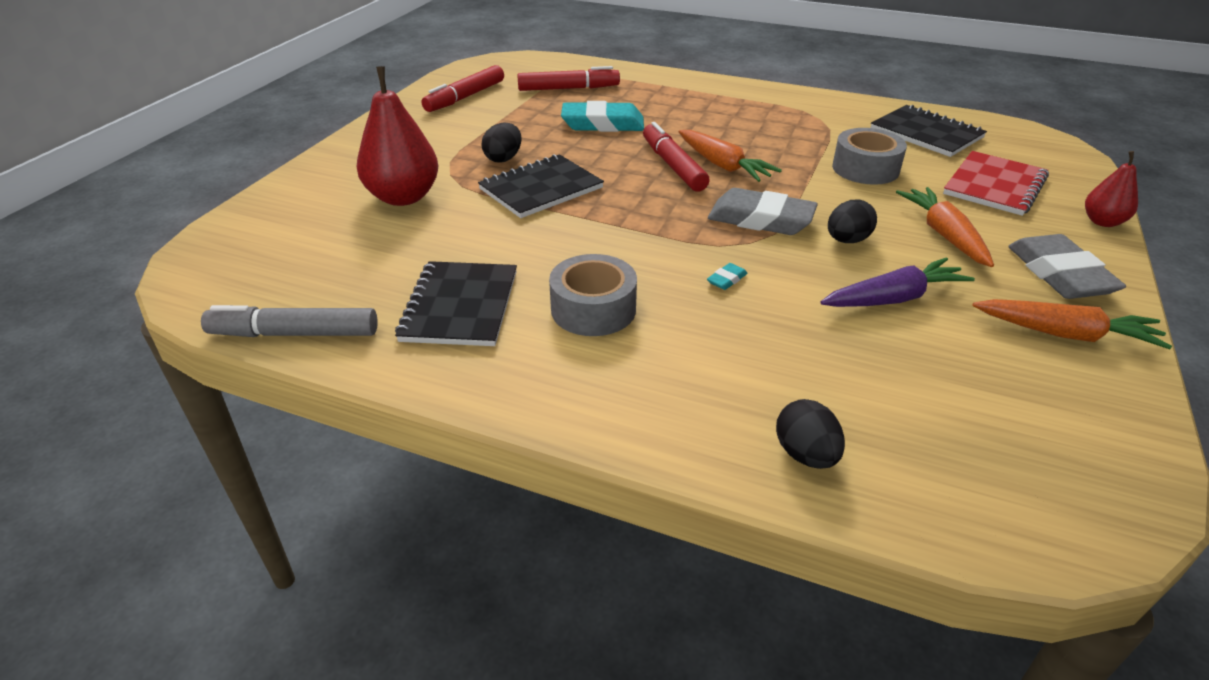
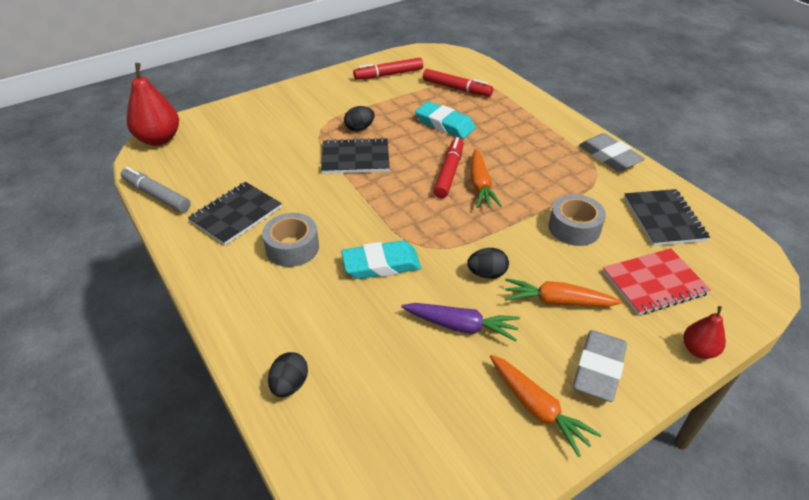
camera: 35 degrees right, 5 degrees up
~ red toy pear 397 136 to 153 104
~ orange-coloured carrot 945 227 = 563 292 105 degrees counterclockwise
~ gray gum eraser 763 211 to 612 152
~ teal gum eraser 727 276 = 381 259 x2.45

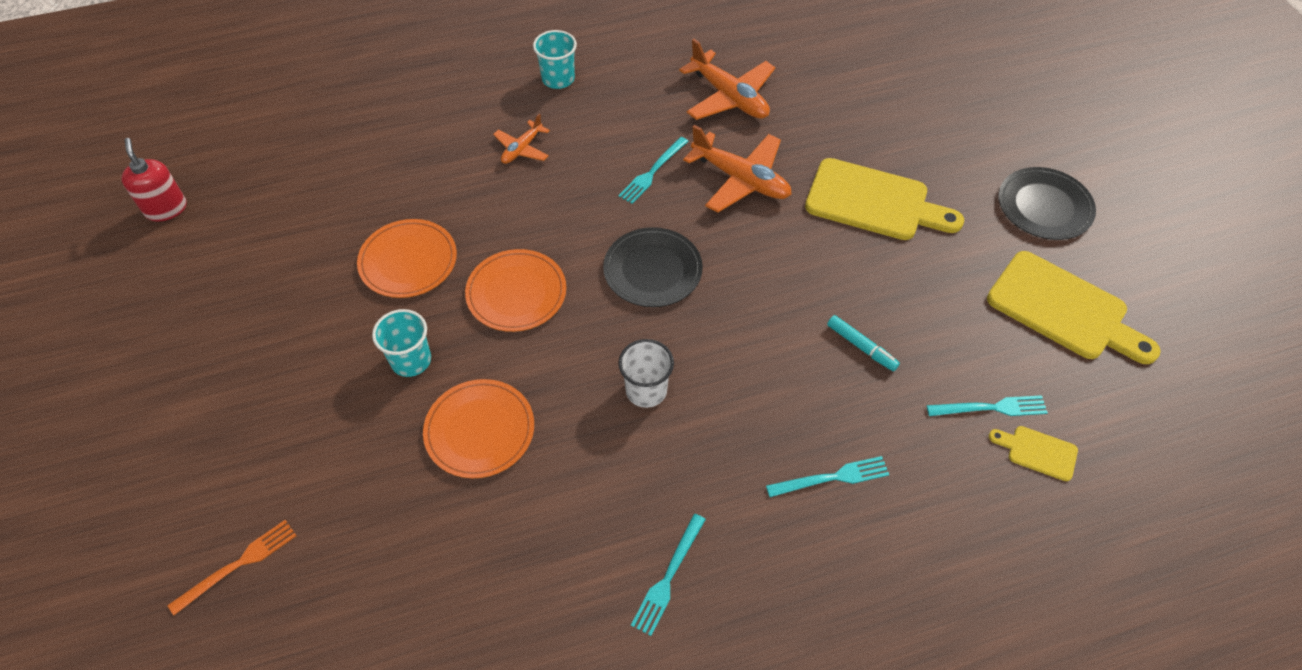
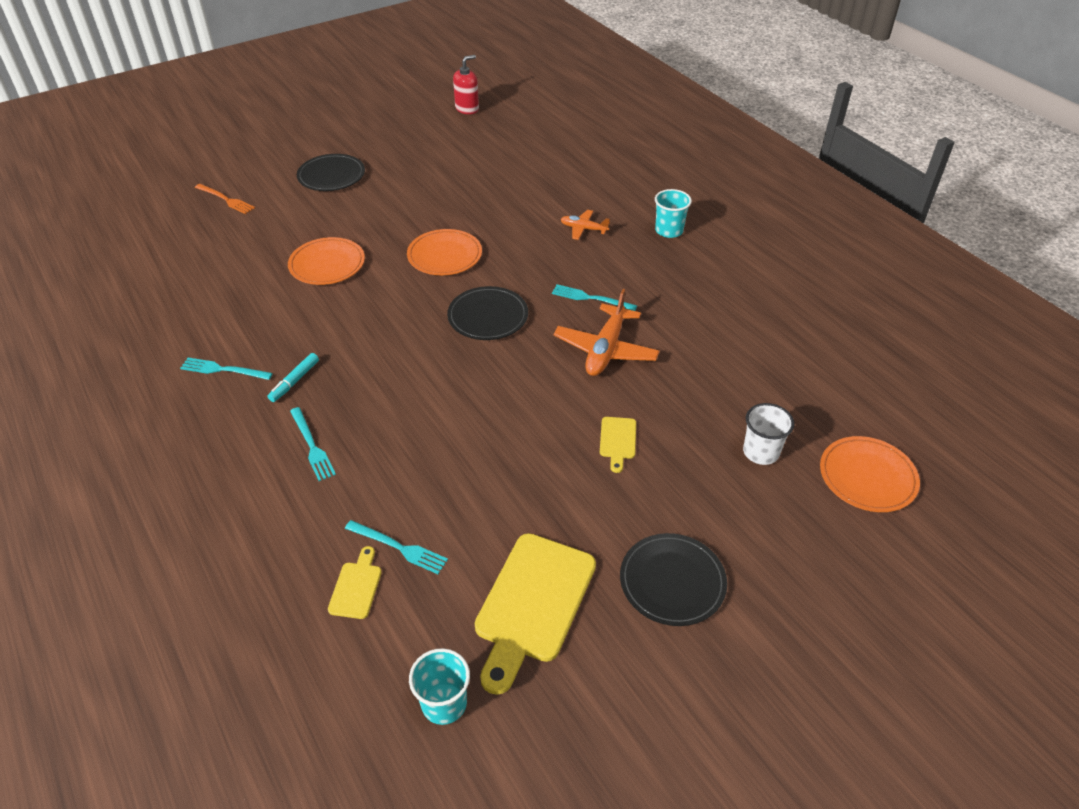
camera: 75 degrees right, 10 degrees down
- orange-coloured aeroplane 727 79
~ yellow bread board 884 199 = 618 445 x0.47
~ orange-coloured dinner plate 407 258 to 870 474
~ teal cup 401 343 to 439 686
~ teal felt pen 863 343 to 293 377
~ snow-white cup 646 373 to 769 434
~ teal fork 987 405 = 396 547 45 degrees counterclockwise
+ black dinner plate 331 172

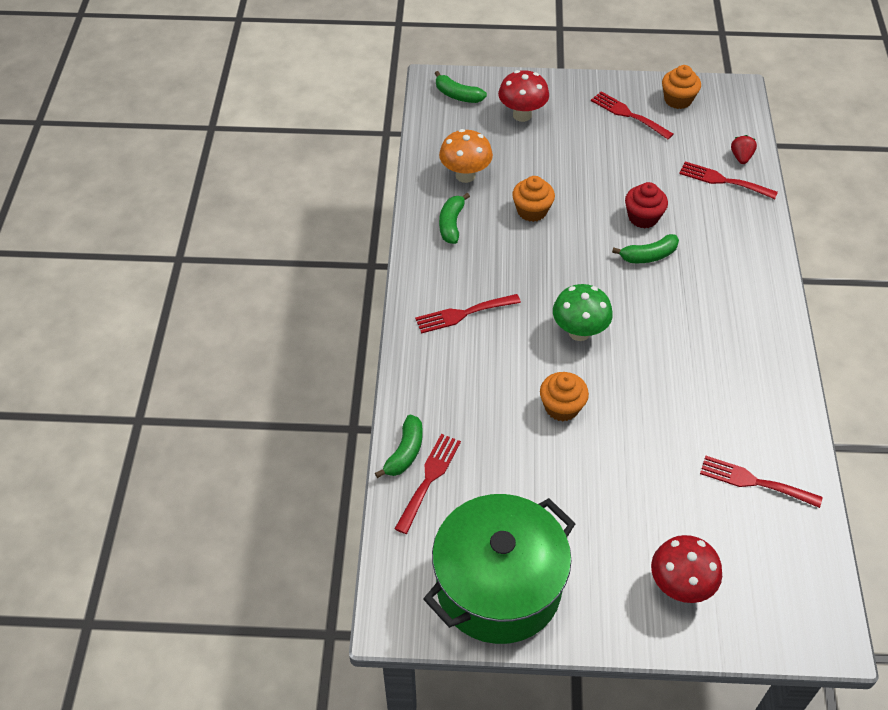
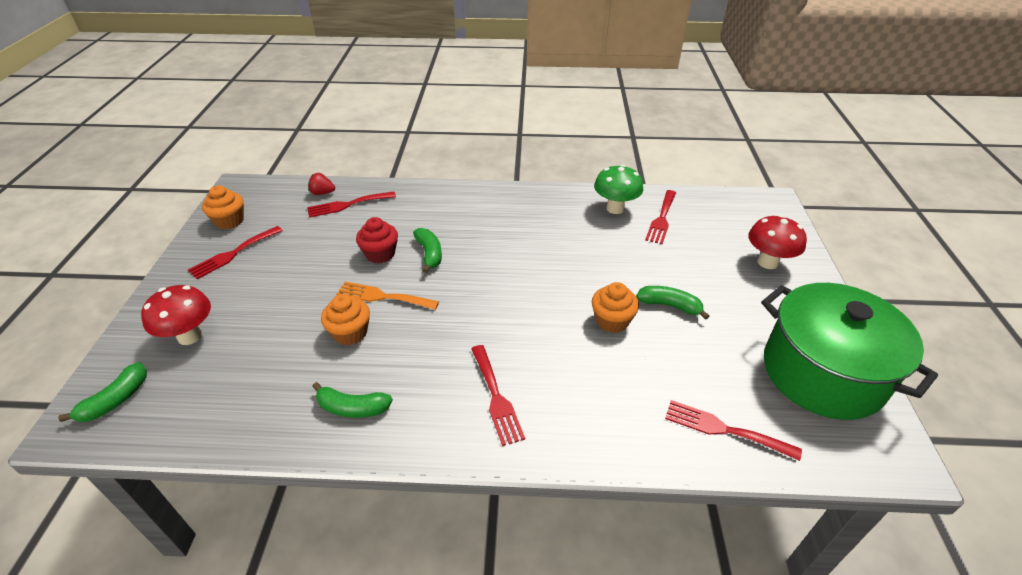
camera: 90 degrees left, 10 degrees down
- orange-coloured toadstool 466 156
~ red fork 728 180 = 351 204 45 degrees clockwise
~ green toadstool 583 312 to 618 189
~ green banana fruit 399 446 to 672 303
+ orange-coloured fork 387 296

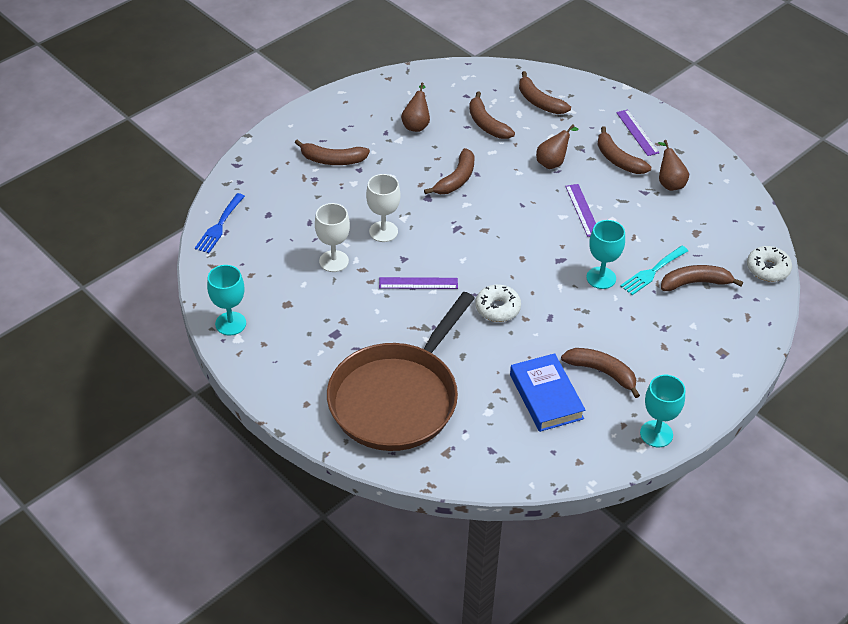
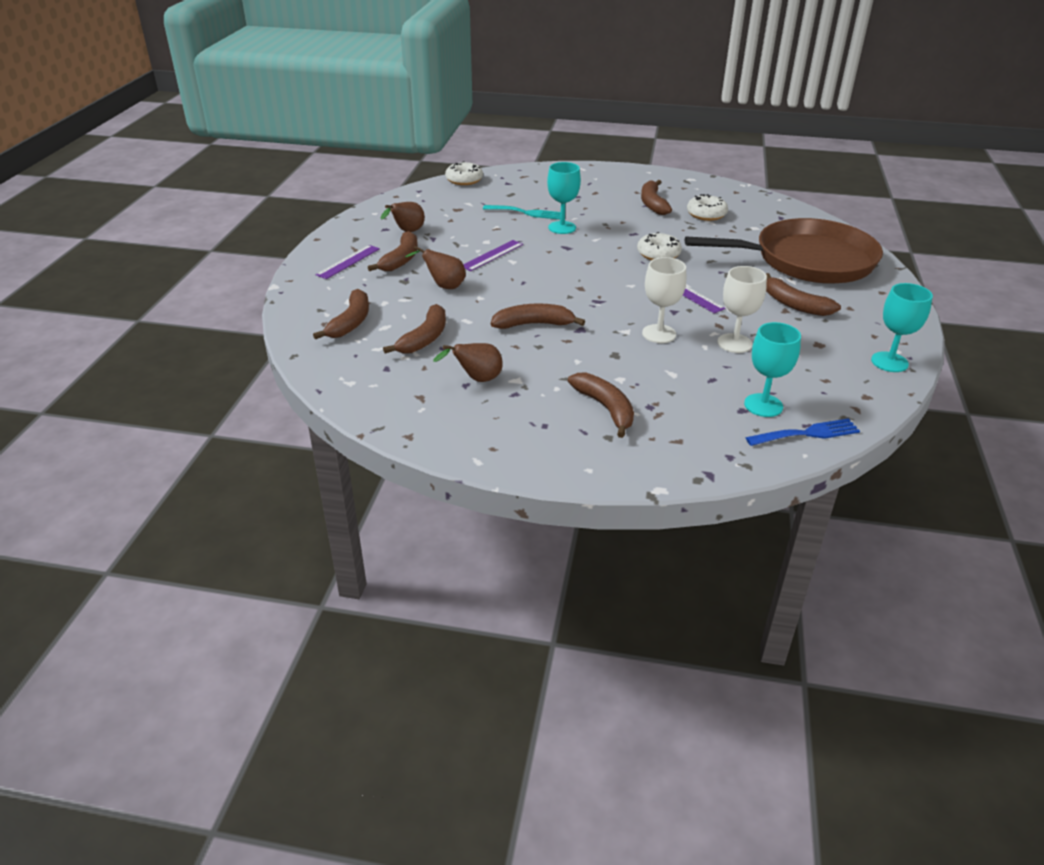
camera: 125 degrees left, 10 degrees down
~ brown banana fruit 702 278 to 803 294
~ royal blue hardcover 548 392 to snow-white doughnut 707 207
~ teal goblet 662 411 to 772 369

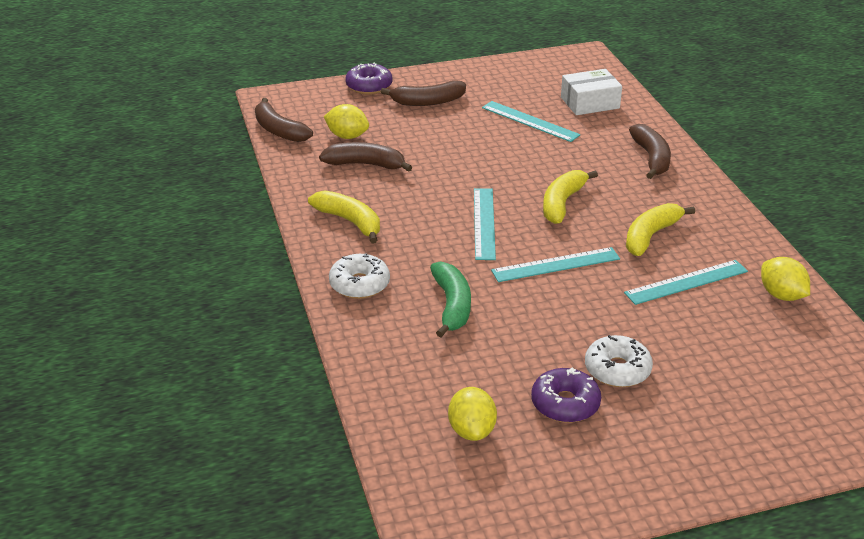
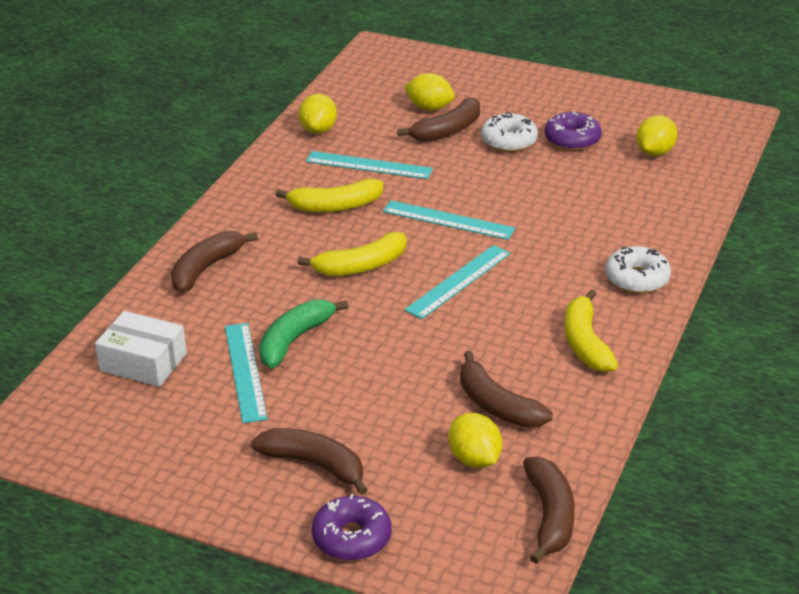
camera: 140 degrees left, 0 degrees up
~ green banana fruit 450 299 to 303 333
+ yellow lemon 429 92
+ brown banana fruit 438 120

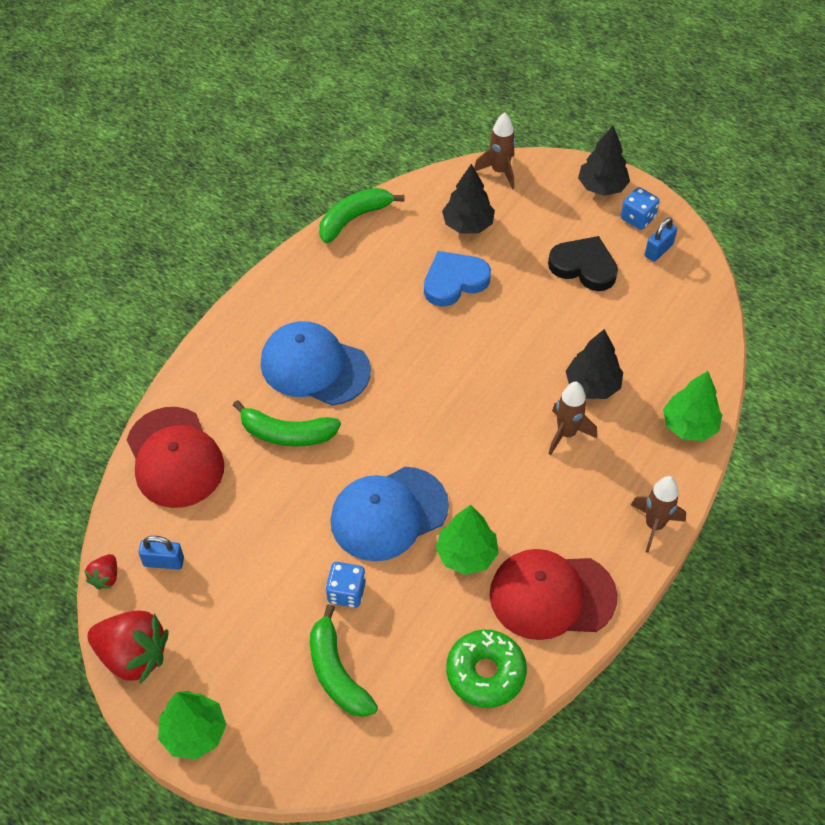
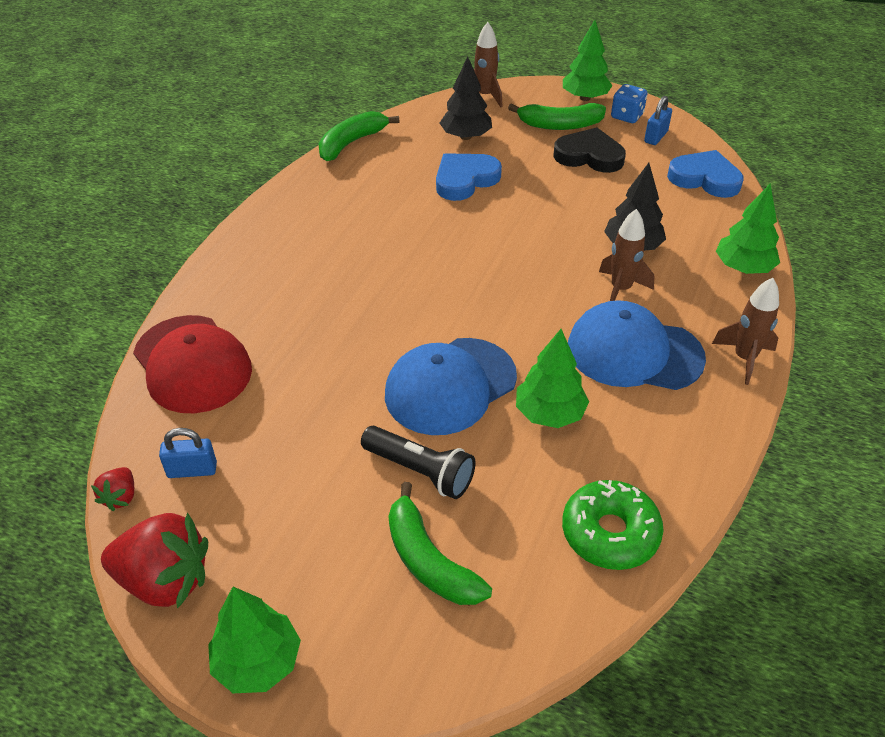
camera: 10 degrees left, 10 degrees down
~ black toy tree 604 161 to green toy tree 588 60
~ royal blue peaked cap 316 363 to 637 345
~ green banana fruit 287 423 to 557 116
- red peaked cap 553 594
~ royal blue die 346 585 to black torch 418 462
+ royal blue heart shape 705 174

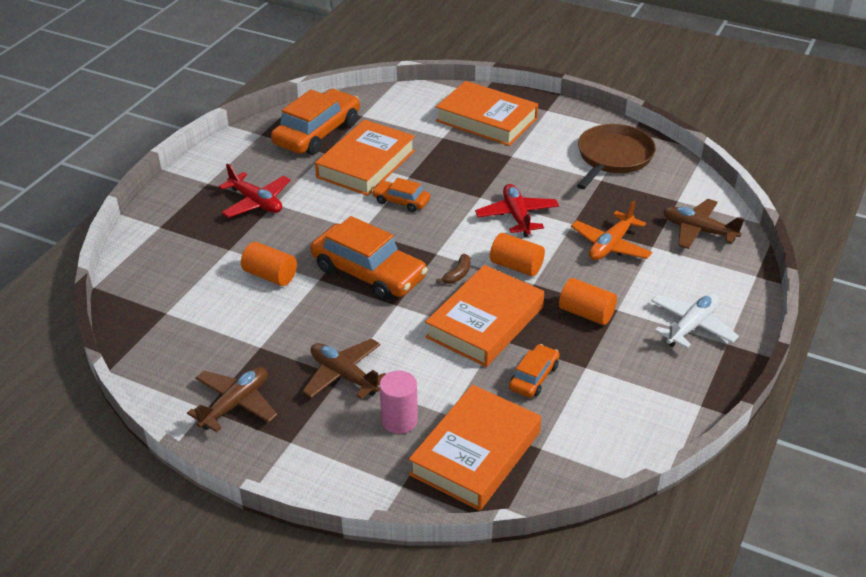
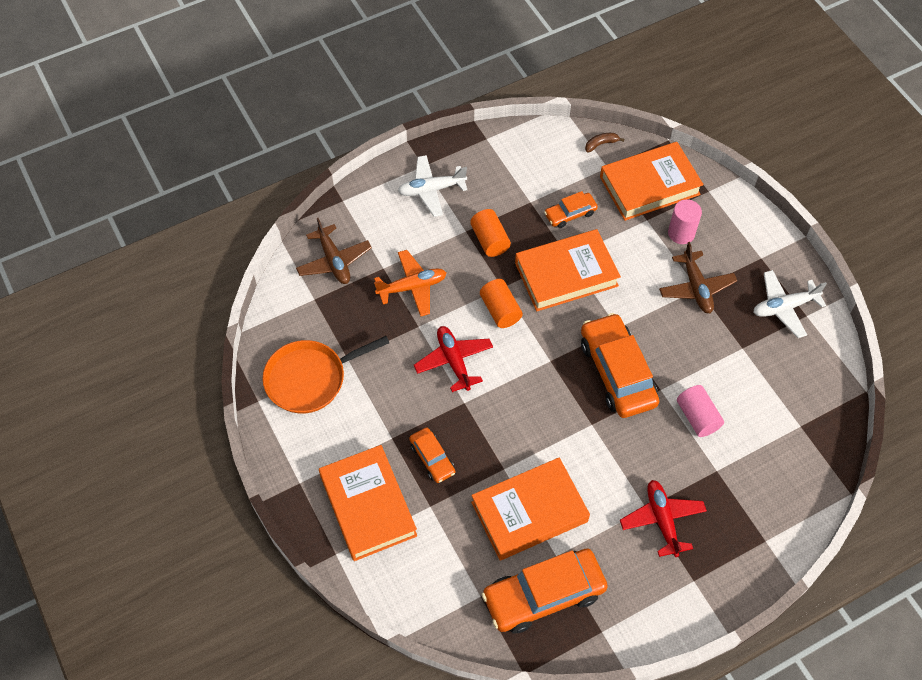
camera: 145 degrees left, 20 degrees up
~ brown frying pan 616 156 to orange-coloured frying pan 326 374
~ orange-coloured automobile 401 195 to 432 455
~ red aeroplane 517 210 = 453 359 135 degrees clockwise
~ orange-coloured cylinder shape 269 264 to rose-pink cylinder shape 700 411
~ brown banana fruit 453 269 to 604 142
~ brown aeroplane 232 399 to snow-white aeroplane 790 304

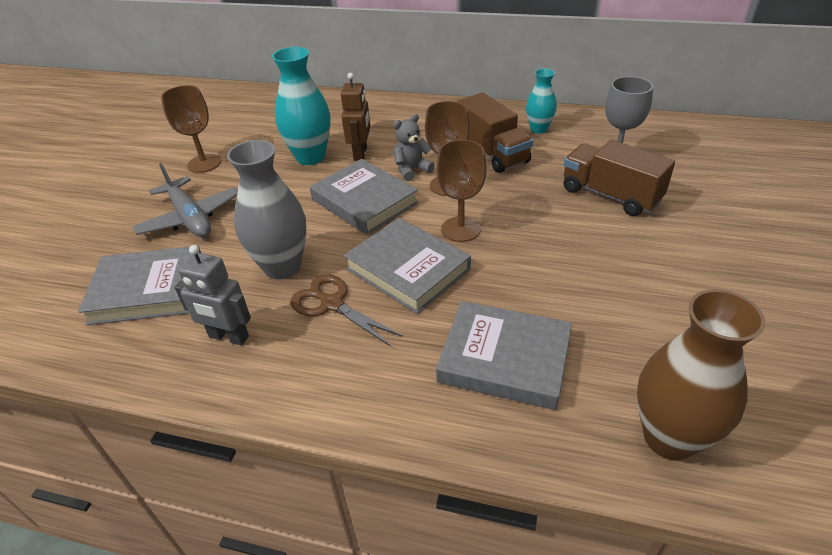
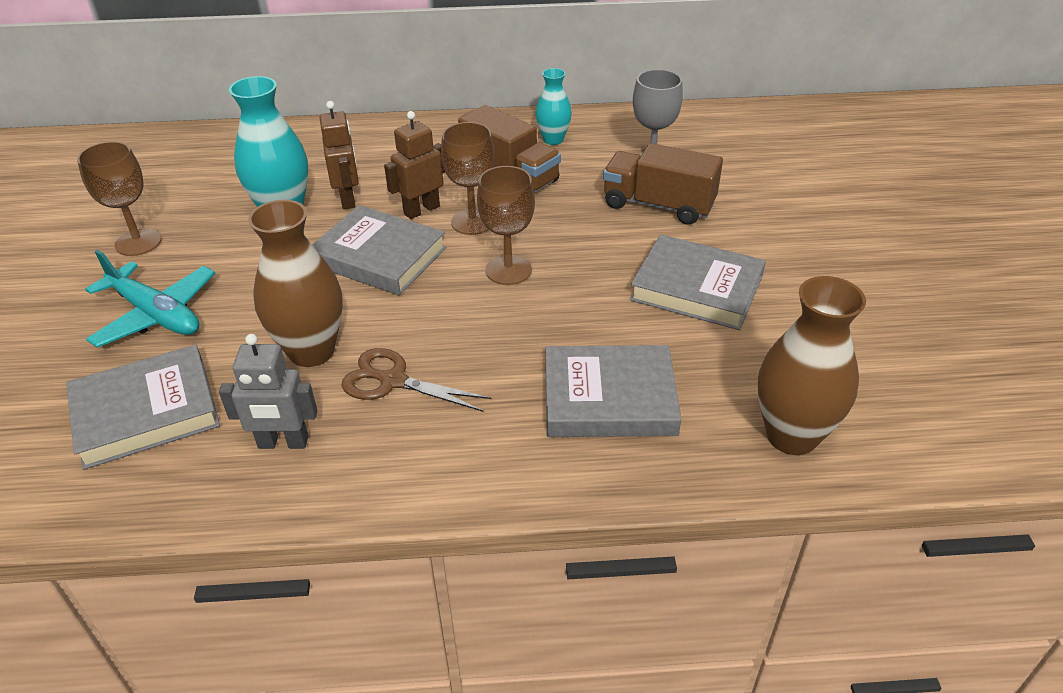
camera: 20 degrees left, 0 degrees up
~ gray stuffed bear 414 147 to brown robot 414 165
~ gray flower vase 267 210 to brown flower vase 295 283
~ gray aeroplane 185 200 to teal aeroplane 150 299
~ gray hardcover 407 266 to 698 282

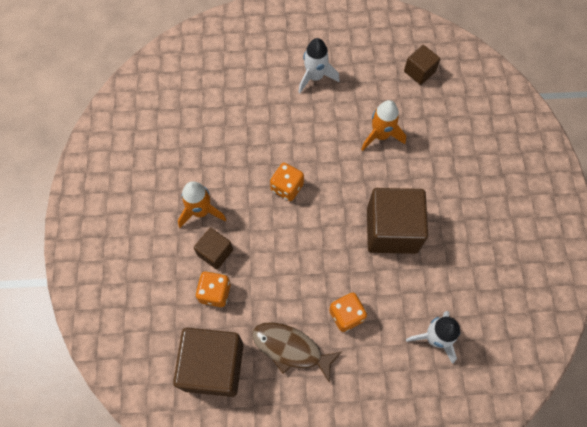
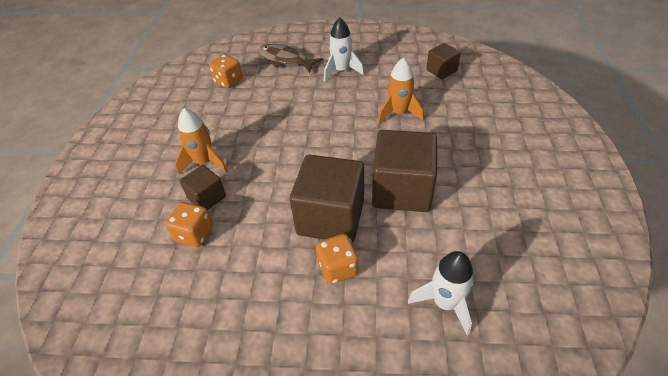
camera: 10 degrees right, 20 degrees down
~ orange-coloured die 287 182 to 226 71
~ brown fish 297 352 to 291 58
~ brown cube 208 362 to 327 199

